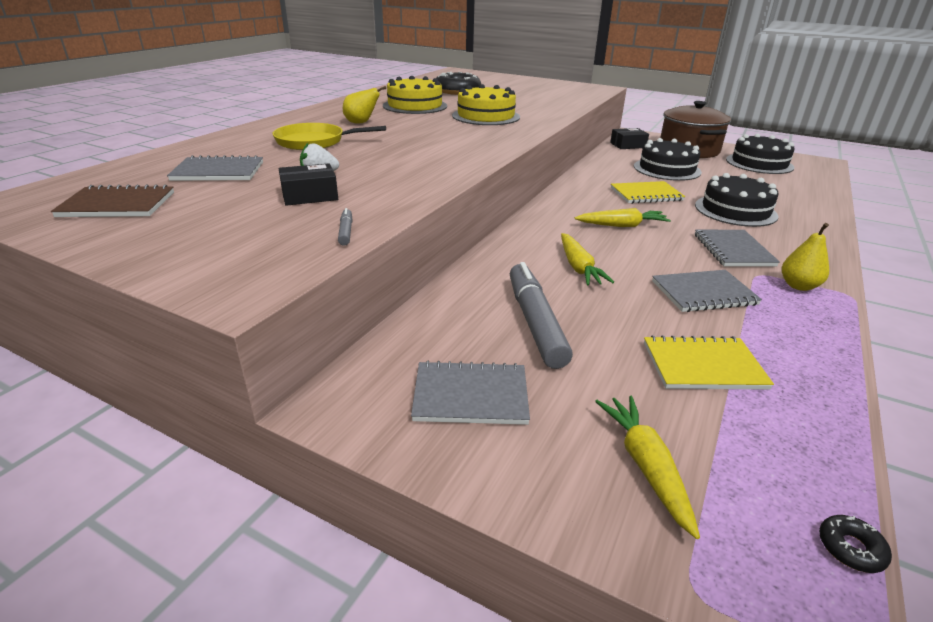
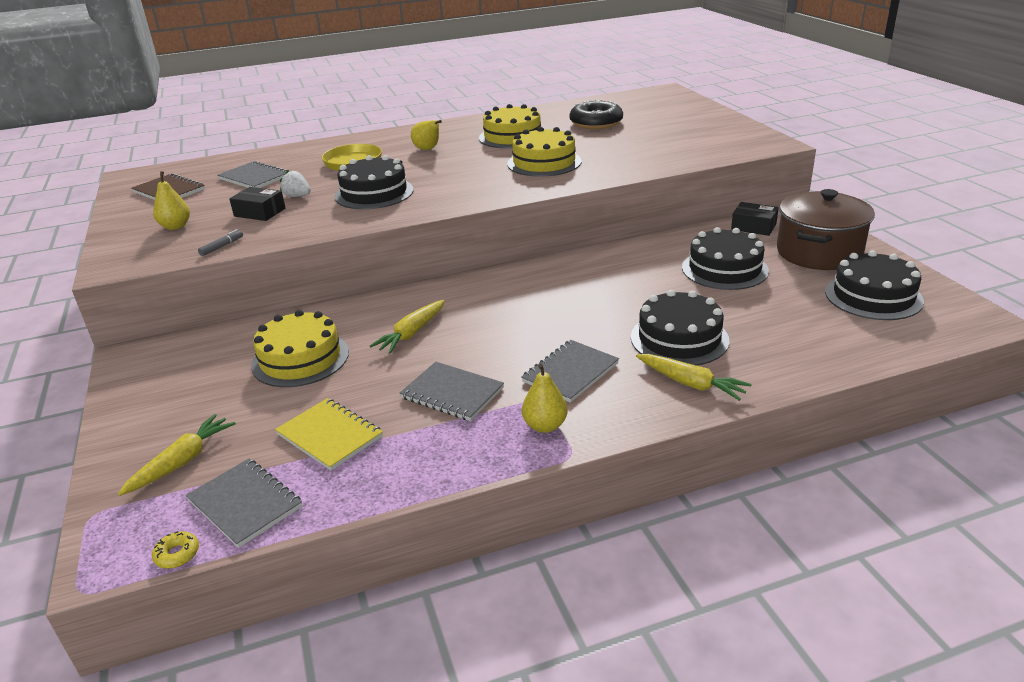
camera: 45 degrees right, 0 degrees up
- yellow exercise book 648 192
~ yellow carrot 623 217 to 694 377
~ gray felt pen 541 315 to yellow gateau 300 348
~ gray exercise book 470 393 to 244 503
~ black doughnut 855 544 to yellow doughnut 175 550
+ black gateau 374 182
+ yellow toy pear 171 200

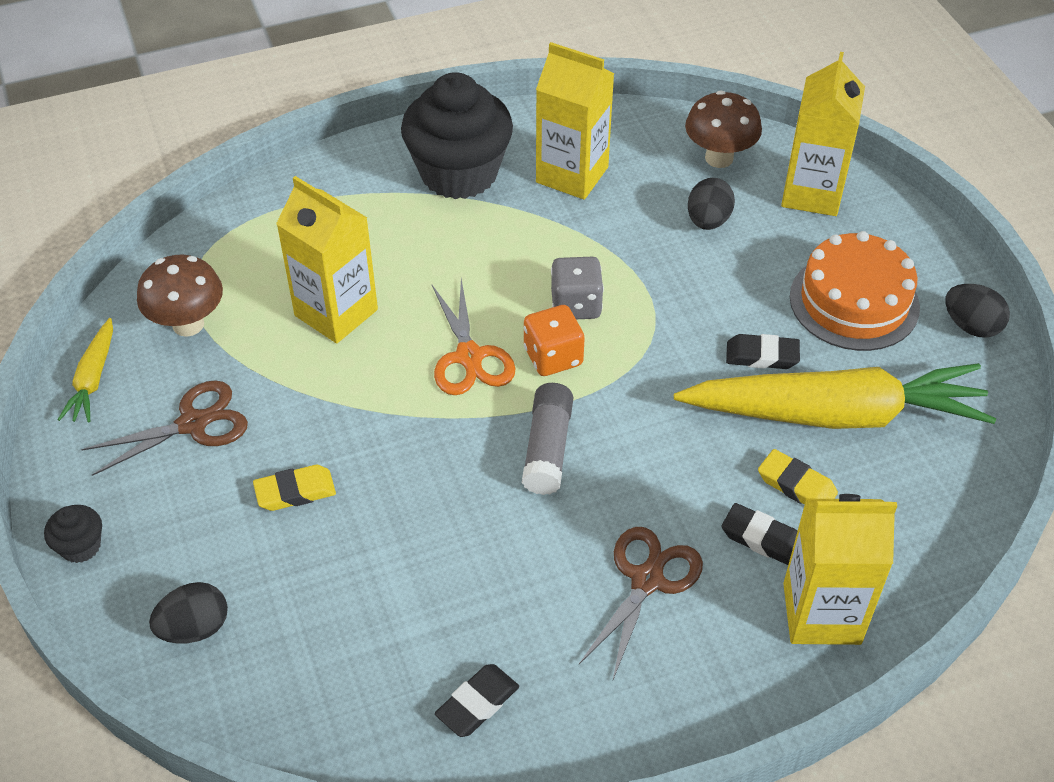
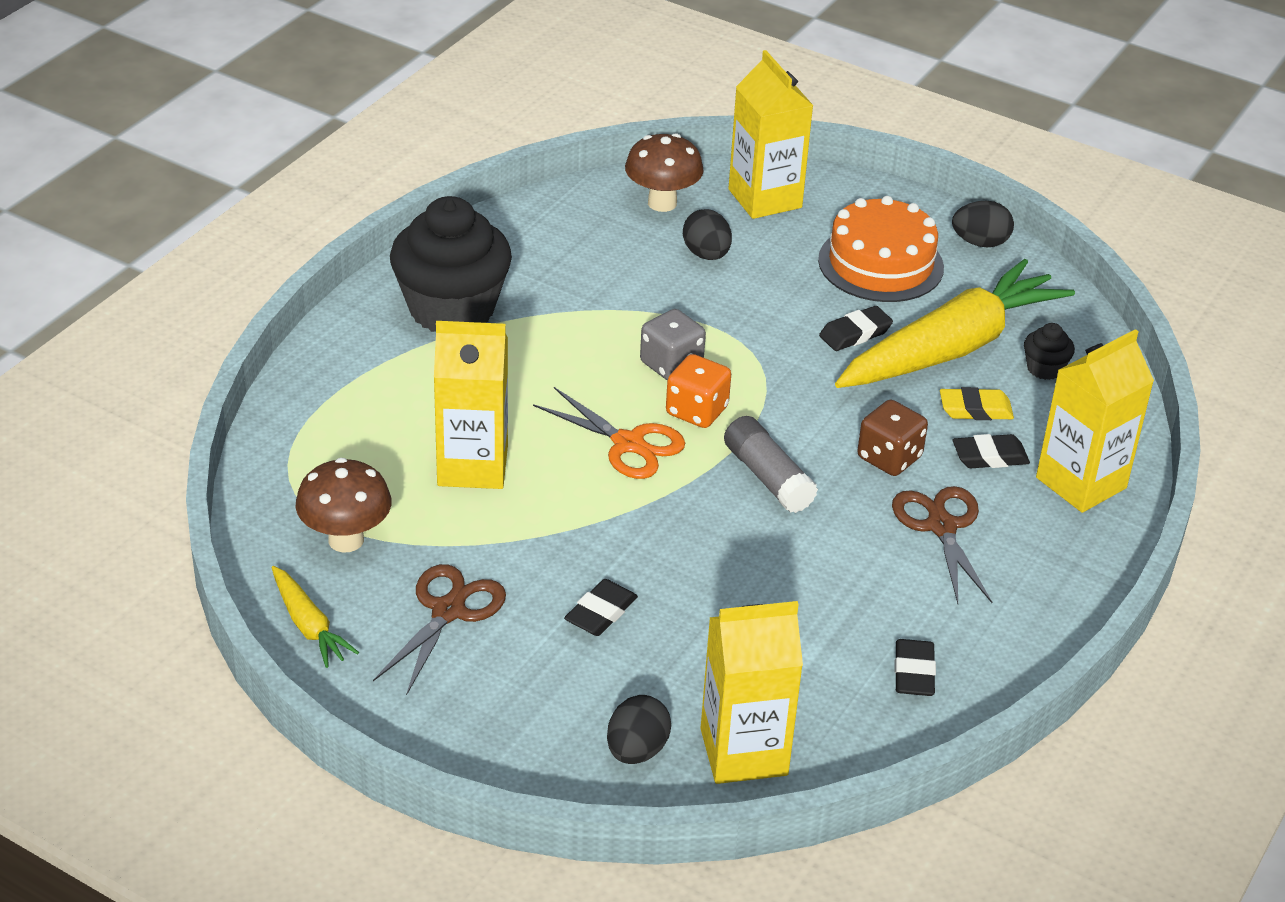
camera: 40 degrees left, 10 degrees down
~ yellow milk carton 575 121 to 751 692
~ yellow gum eraser 294 488 to black gum eraser 601 607
~ black fairy cake 73 534 to 1049 351
+ brown die 892 438

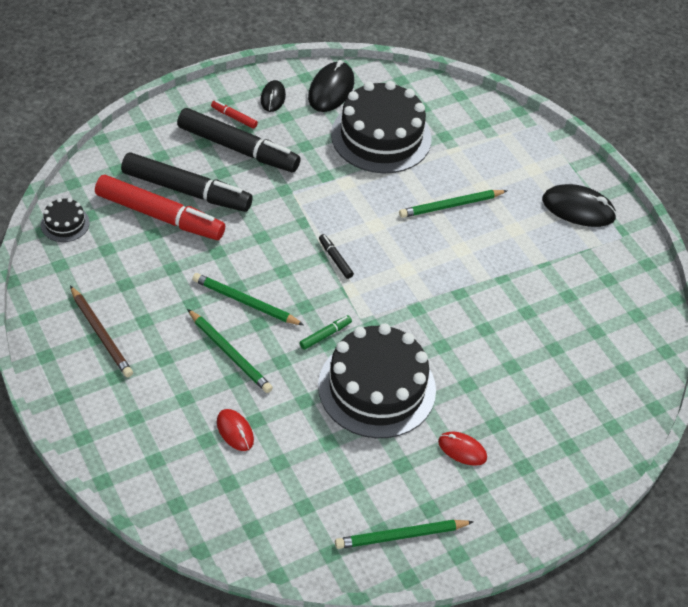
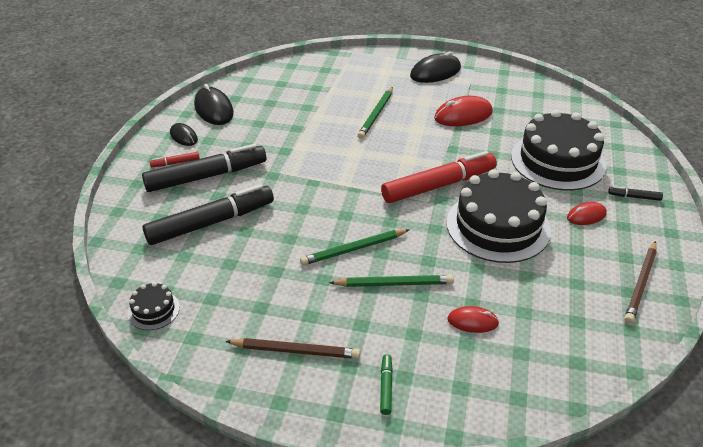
camera: 45 degrees left, 10 degrees down
~ black gateau 381 127 to 558 150
~ red felt pen 160 207 to 439 177
~ black felt pen 336 256 to 635 193
~ green felt pen 325 332 to 386 384
~ green lead pencil 404 534 to brown lead pencil 640 282
+ red mouse 463 111

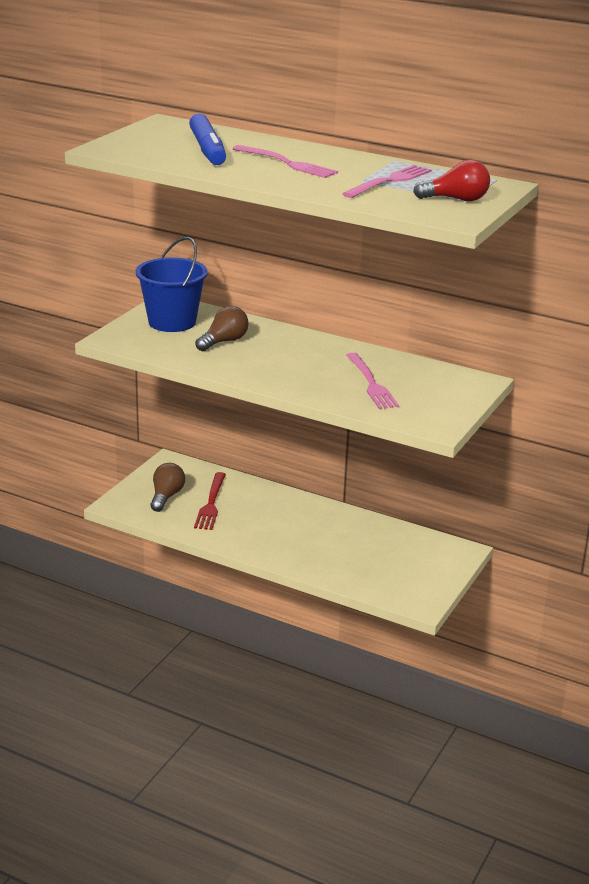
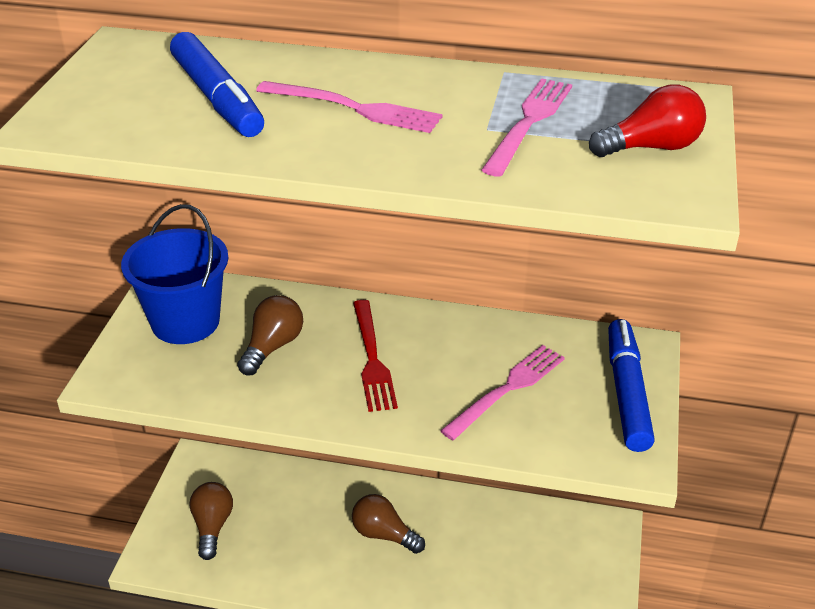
camera: 15 degrees left, 10 degrees up
~ rose-pink fork 372 381 = 502 392 105 degrees counterclockwise
~ red fork 210 501 to 375 356
+ royal blue felt pen 631 385
+ brown lightbulb 388 524

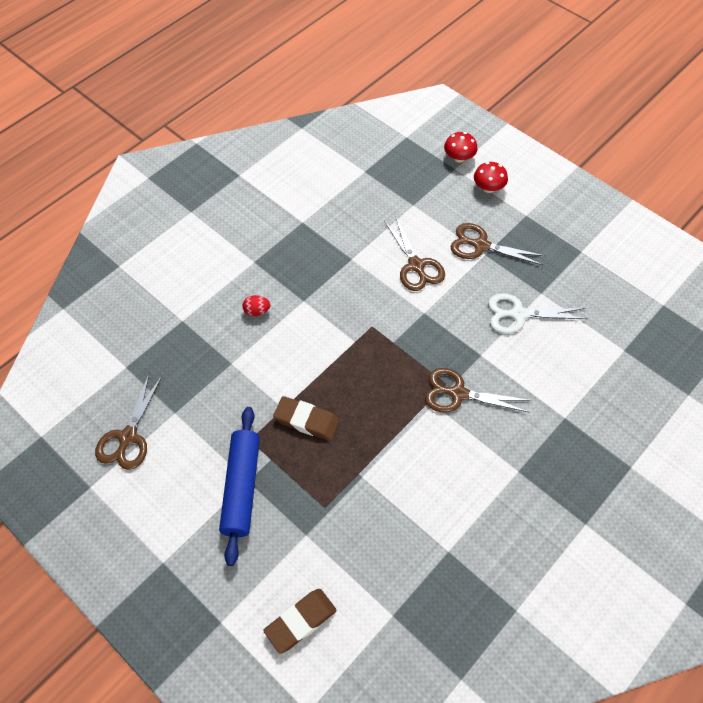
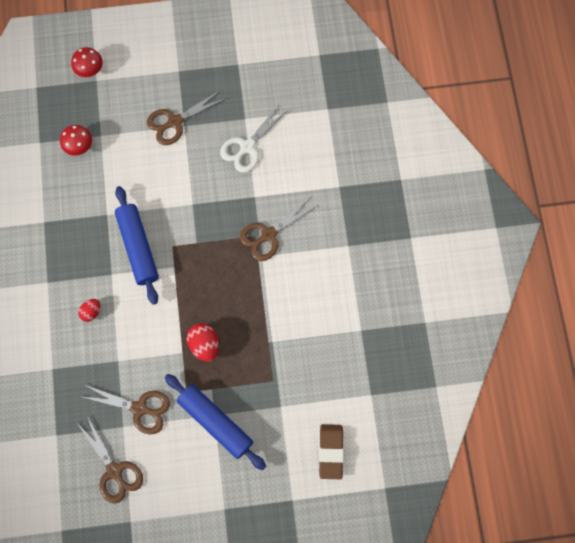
camera: 50 degrees left, 15 degrees up
~ red toadstool 491 177 to 76 140
~ brown shears 414 253 to 124 409
~ brown gum eraser 306 418 to red egg shape 203 342
+ royal blue dough roller 137 245

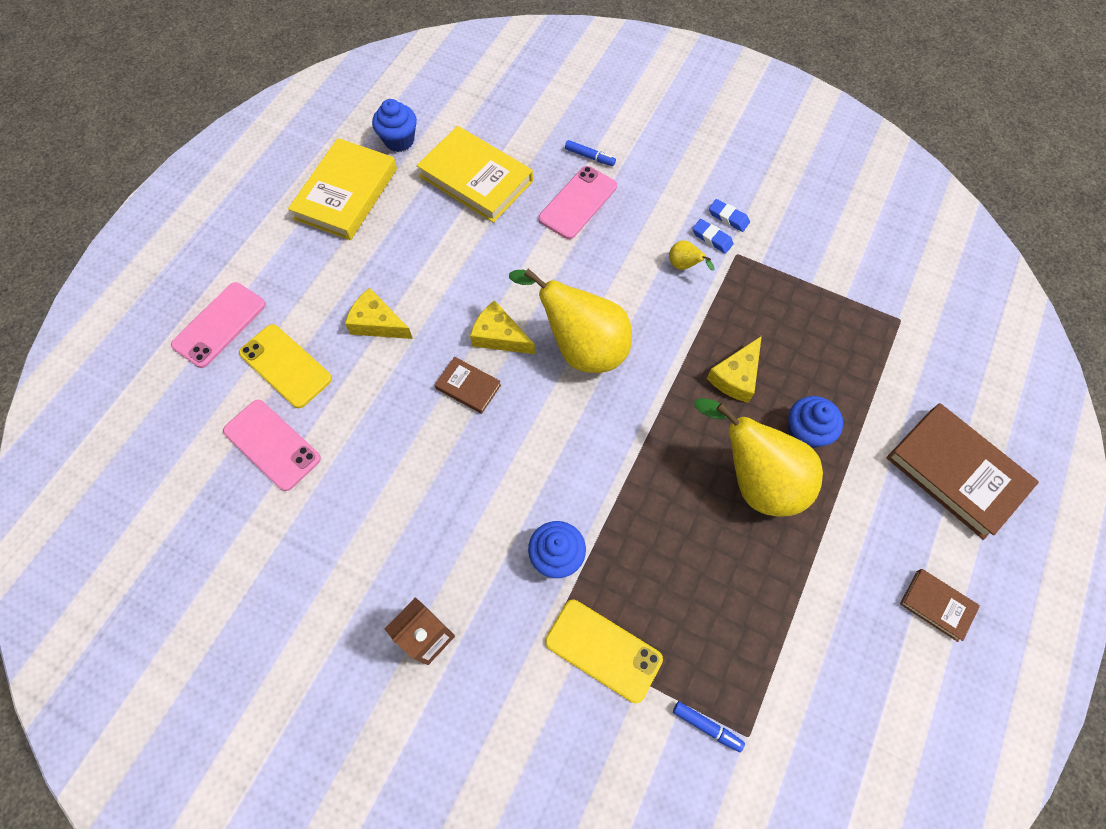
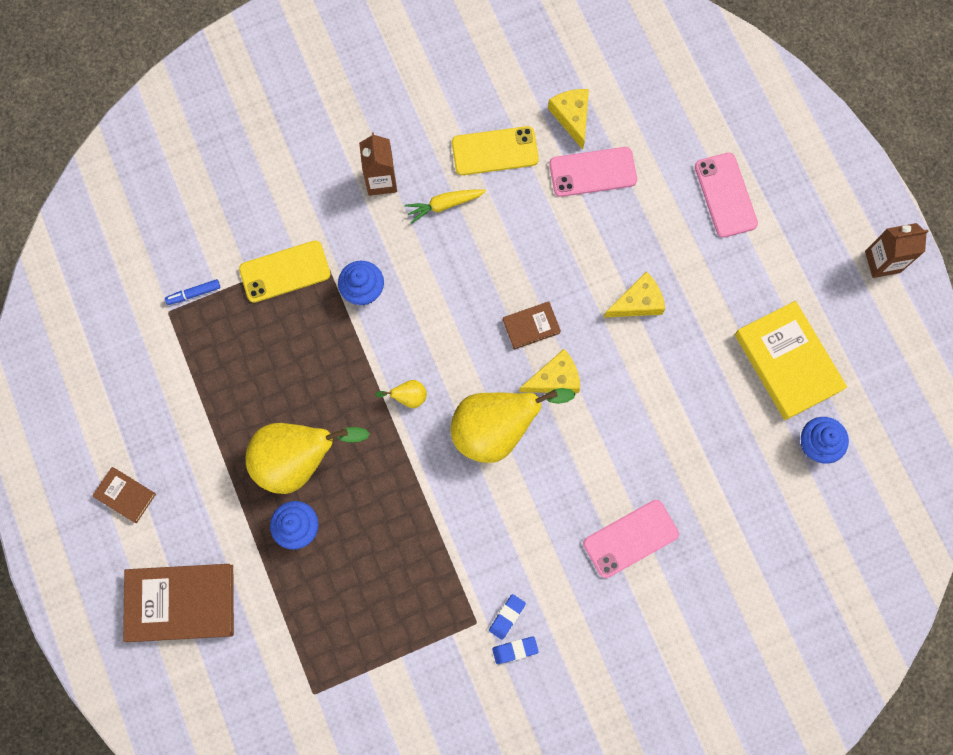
camera: 130 degrees right, 10 degrees up
- yellow hardcover 474 174
- royal blue felt pen 590 153
~ rose-pink phone 577 202 = 631 539 75 degrees clockwise
~ royal blue gum eraser 713 236 = 507 617 45 degrees counterclockwise
~ yellow toy pear 692 255 to 401 394
~ yellow phone 285 366 to 495 150
~ yellow cheese wedge 734 369 to 568 119
~ brown hardcover 940 605 = 124 495 45 degrees clockwise
+ yellow carrot 445 206
+ brown milk carton 897 250

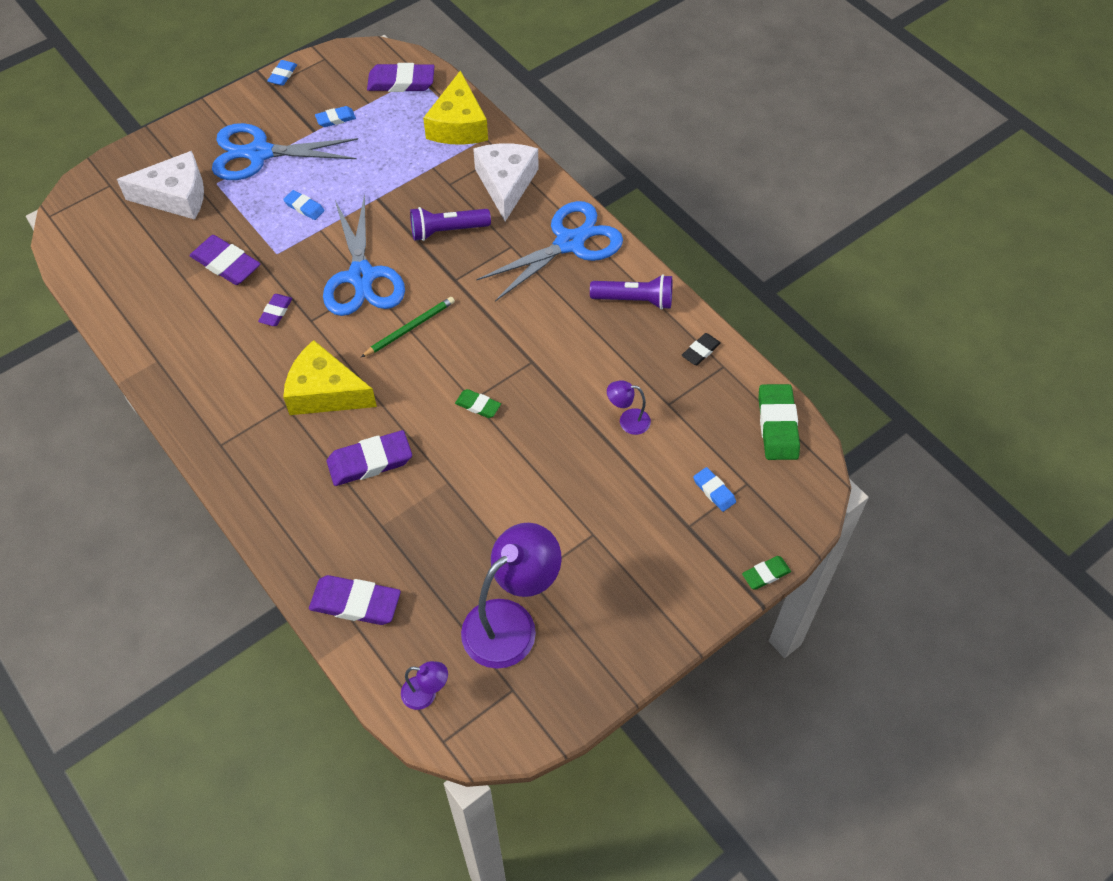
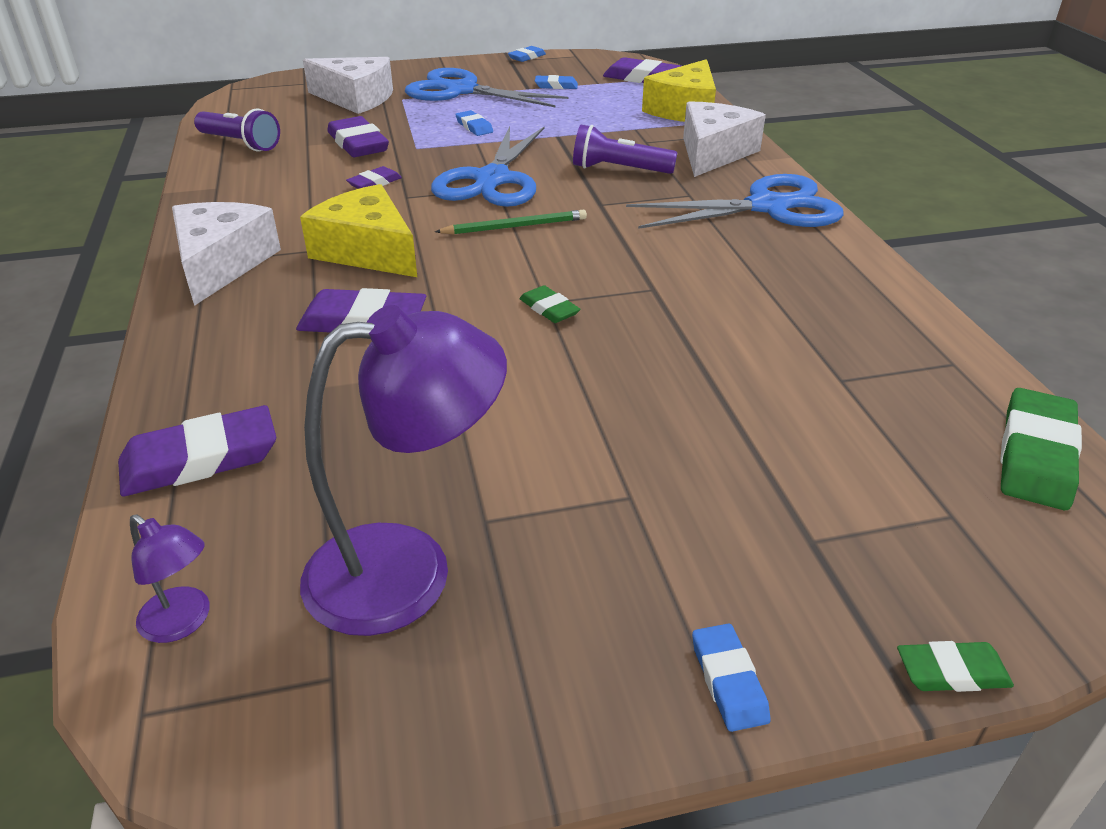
camera: 25 degrees right, 20 degrees down
~ royal purple torch 631 292 to 237 130
- black gum eraser 701 349
- royal purple reading lamp 629 407
~ royal blue gum eraser 714 489 to 731 677
~ royal purple gum eraser 355 600 = 197 450 60 degrees counterclockwise
+ snow-white cheese wedge 226 254

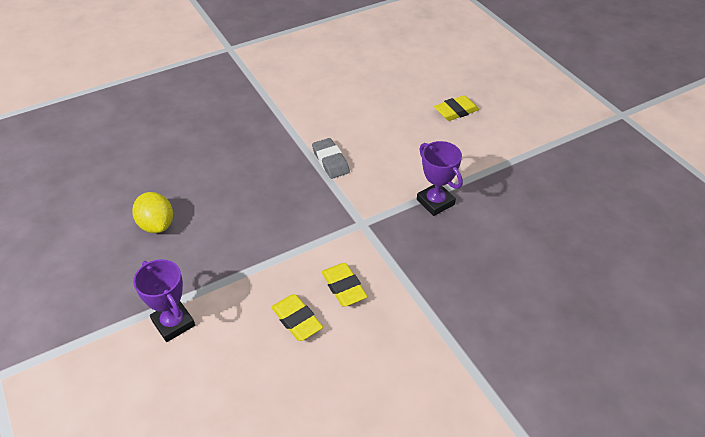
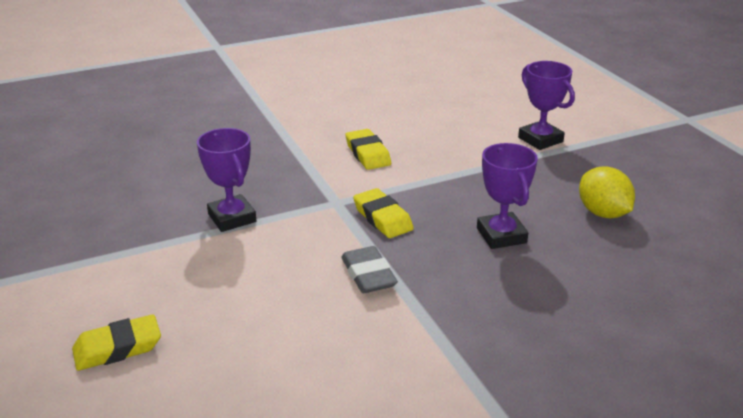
camera: 175 degrees left, 15 degrees down
~ yellow gum eraser 297 317 to 383 213
+ royal purple award cup 507 196

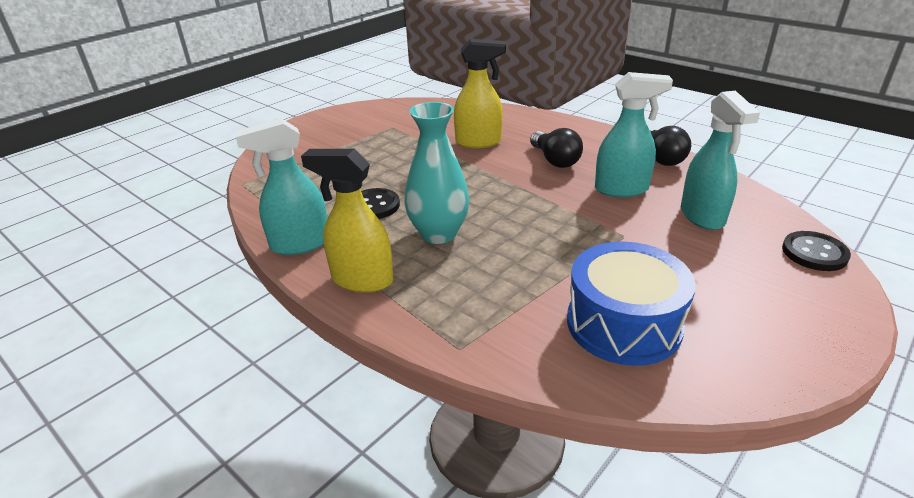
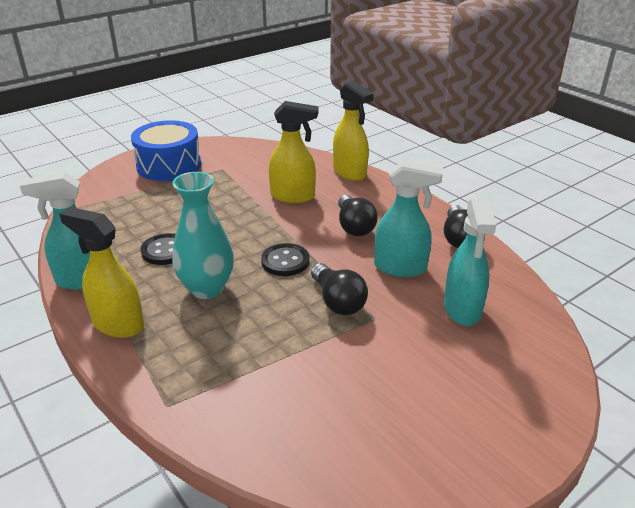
camera: 10 degrees right, 0 degrees up
~ black button 816 251 to 285 259
~ royal blue drum 631 304 to 166 150
+ yellow sprayer 353 131
+ black lightbulb 339 289

